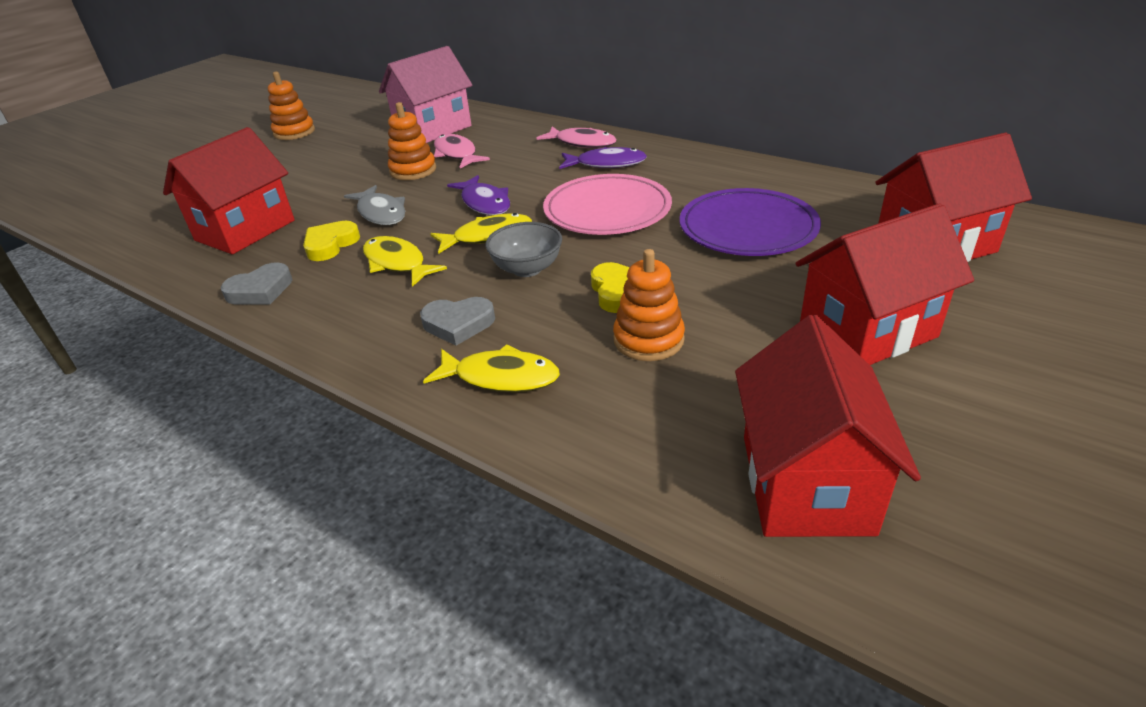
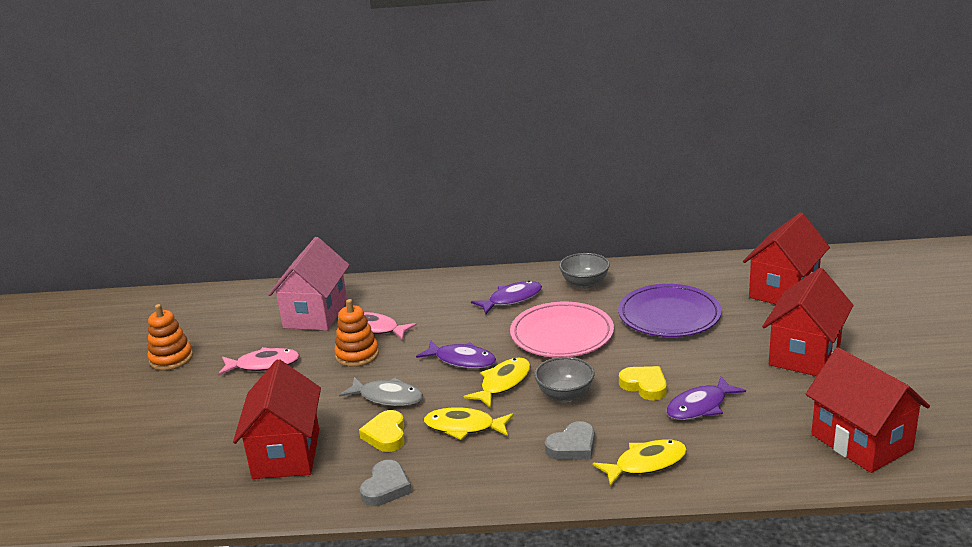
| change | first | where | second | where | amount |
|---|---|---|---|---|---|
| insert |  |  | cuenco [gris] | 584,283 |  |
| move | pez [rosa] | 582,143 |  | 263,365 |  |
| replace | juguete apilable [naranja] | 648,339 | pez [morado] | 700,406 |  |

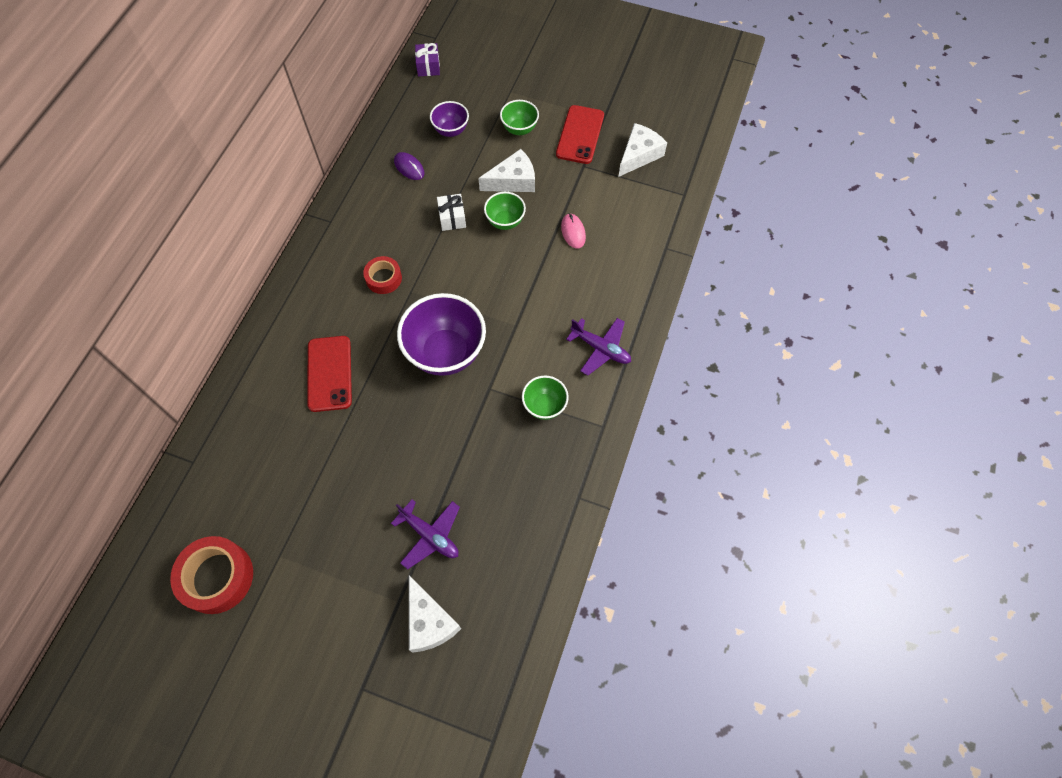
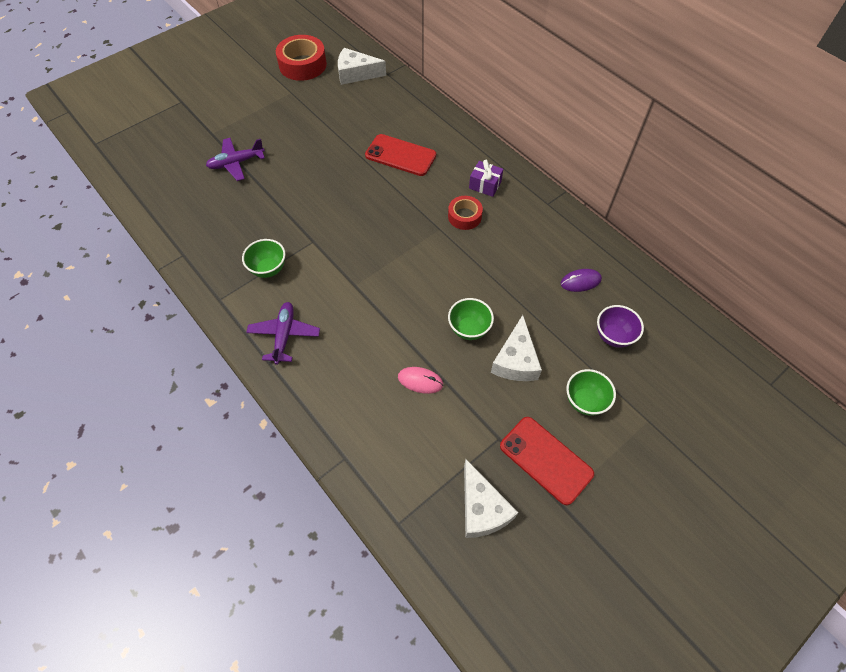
| change | first | where | second | where | amount |
|---|---|---|---|---|---|
| delete | cuenco [morado] | 446,353 |  |  |  |
| delete | regalo [blanco] | 452,218 |  |  |  |
| move | queso [blanco] | 429,622 |  | 356,74 |  |
| move | regalo [morado] | 428,66 |  | 485,185 |  |
| rotate | avión [morado] | 600,349 |  | 284,335 | 120 degrees clockwise |

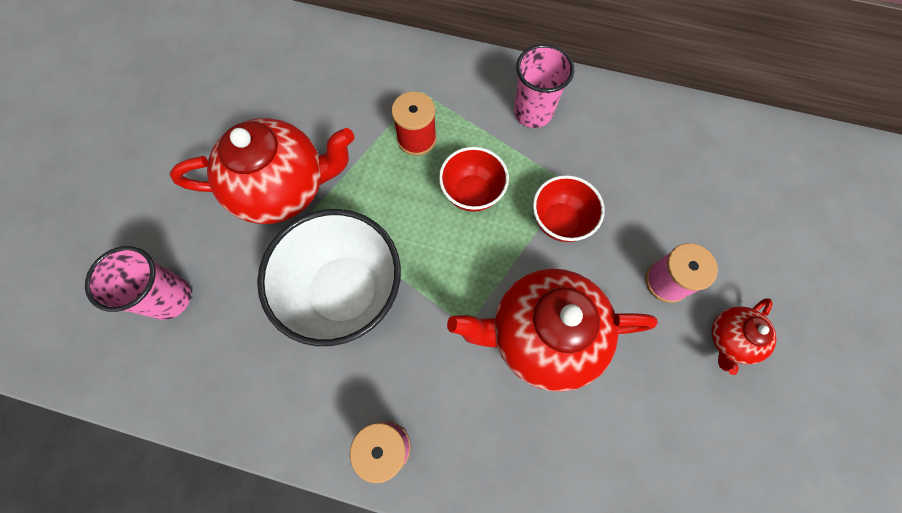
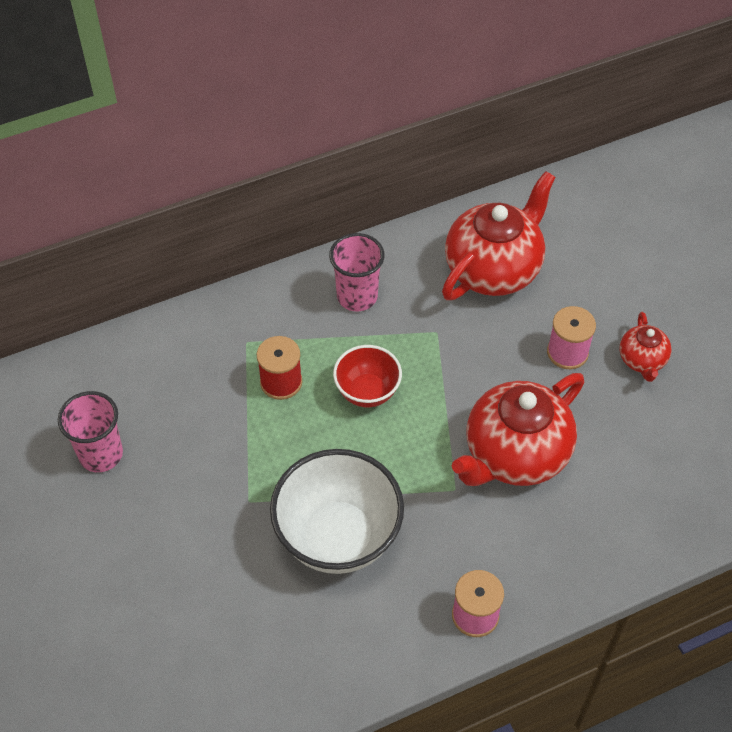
| change | first | where | second | where | amount |
|---|---|---|---|---|---|
| delete | cuenco [rojo] | 560,221 |  |  |  |
| move | vaso [rosa] | 170,298 |  | 101,454 |  |
| move | tetera [rojo] | 283,188 |  | 494,269 |  |

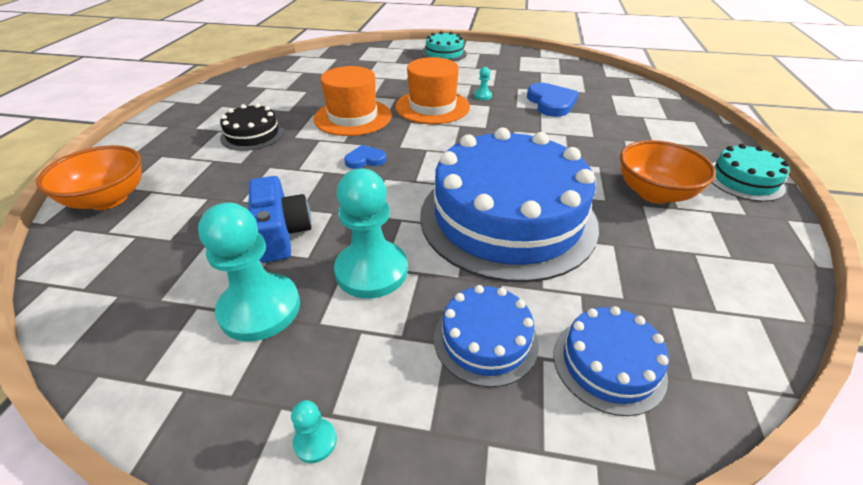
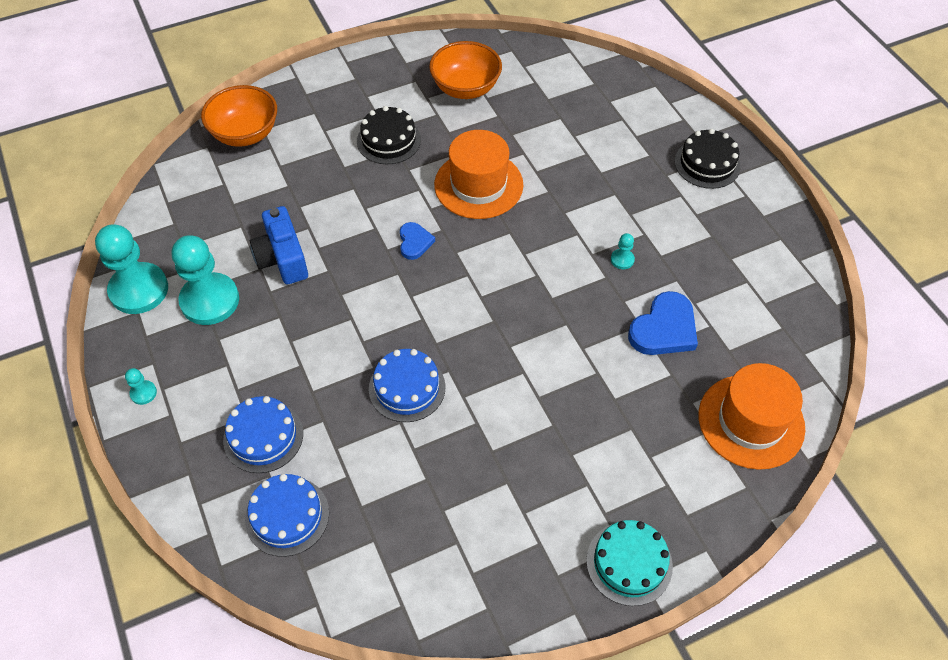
| change | first | where | second | where | amount |
|---|---|---|---|---|---|
| move | peón [turquesa] | 371,271 |  | 139,290 |  |
| move | sombrero [naranja] | 432,107 |  | 751,421 |  |
| move | cuenco [naranja] | 654,193 |  | 465,88 |  |
| recolor | tarta [turquesa] | 444,53 | tarta [negro] | 707,164 |  |
| rotate | cámara [azul] | 281,233 |  | 282,258 | 120 degrees clockwise |
| rotate | corazón [azul] | 365,159 |  | 414,242 | 45 degrees clockwise |
| resize | tarta [azul] | 507,218 |  | 407,388 | x0.45 |

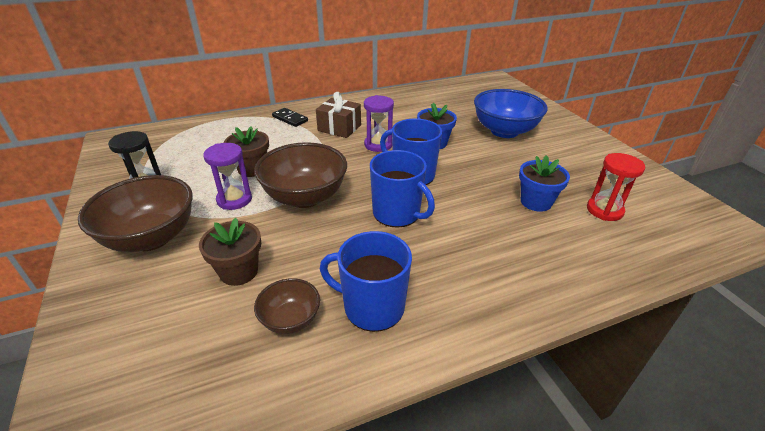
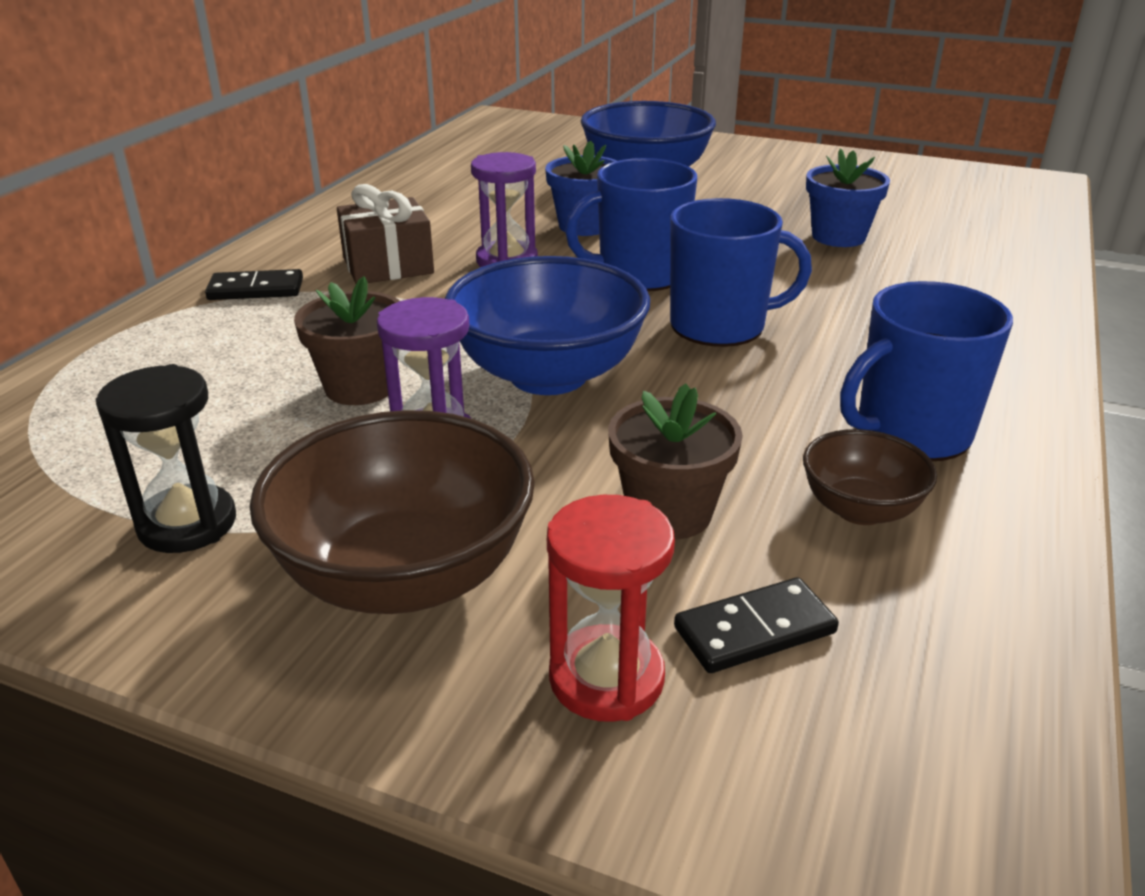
| change | first | where | second | where | amount |
|---|---|---|---|---|---|
| insert |  |  | ficha de dominó [negro] | 754,630 |  |
| move | reloj de arena [rojo] | 604,210 |  | 606,678 |  |
| recolor | cuenco [marrón] | 305,197 | cuenco [azul] | 548,375 |  |

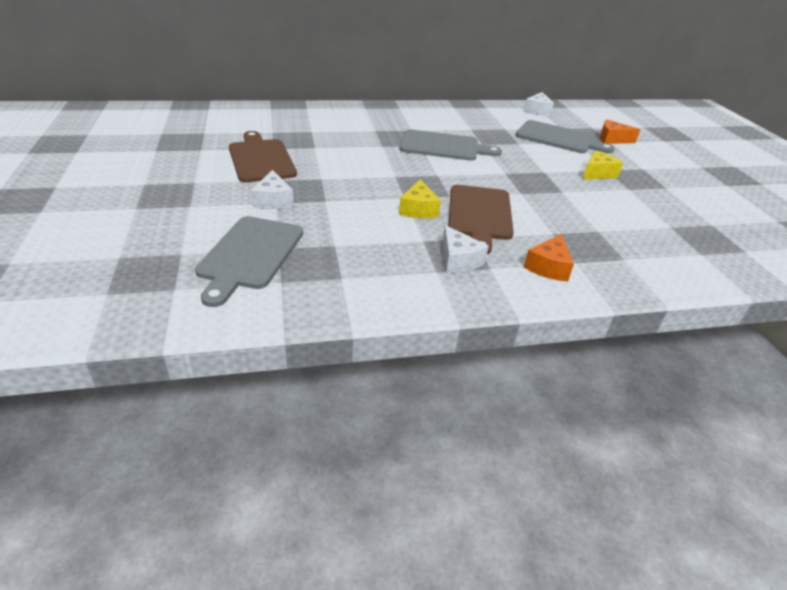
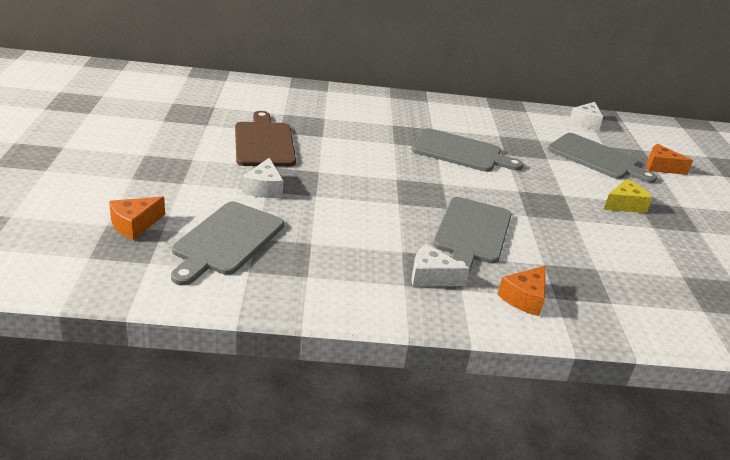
| change | first | where | second | where | amount |
|---|---|---|---|---|---|
| delete | queso [amarillo] | 418,209 |  |  |  |
| insert |  |  | queso [naranja] | 134,225 |  |
| recolor | tabla de cortar [marrón] | 479,215 | tabla de cortar [gris] | 472,233 |  |
| rotate | queso [blanco] | 458,260 |  | 431,277 | 120 degrees clockwise |

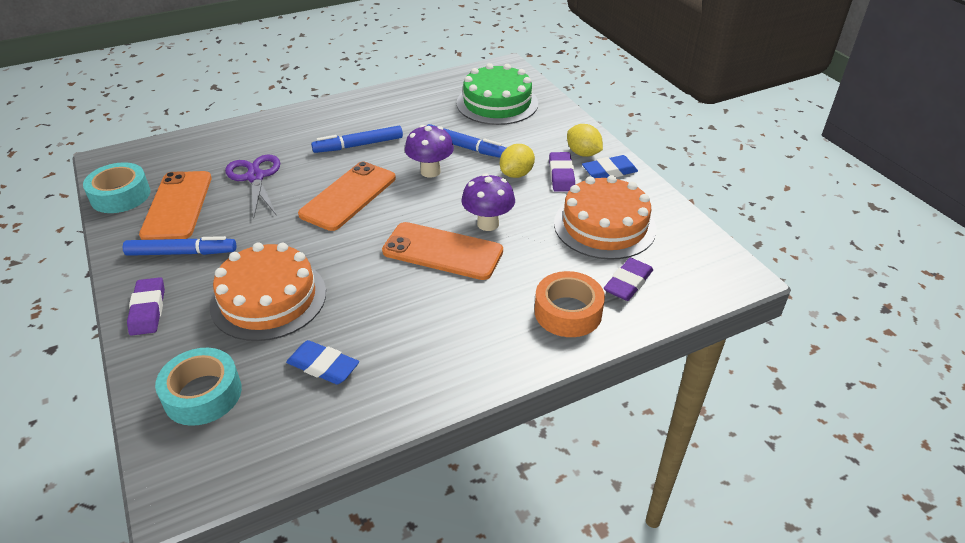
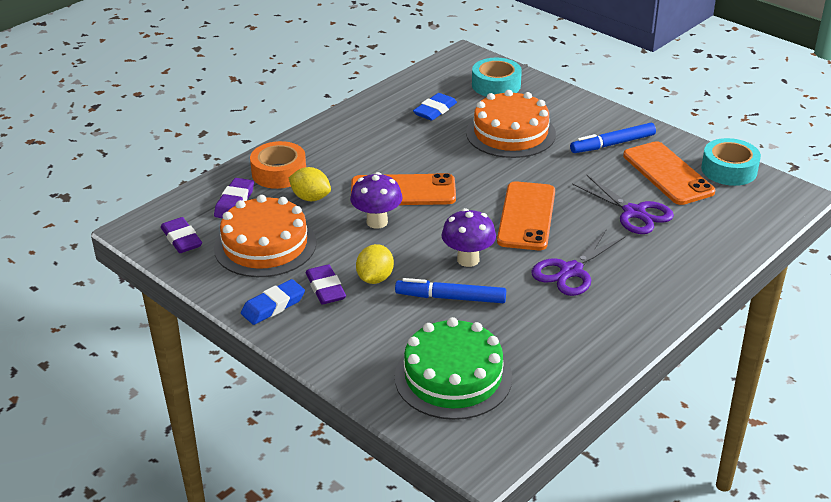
| change | first | where | second | where | amount |
|---|---|---|---|---|---|
| move | goma de borrar [morado] | 148,310 |  | 181,239 |  |
| move | limón [amarillo] | 583,153 |  | 310,198 |  |
| replace | rotulador [azul] | 358,145 | tijeras [morado] | 570,271 |  |
| rotate | goma de borrar [azul] | 323,366 |  | 435,110 | 60 degrees counterclockwise |

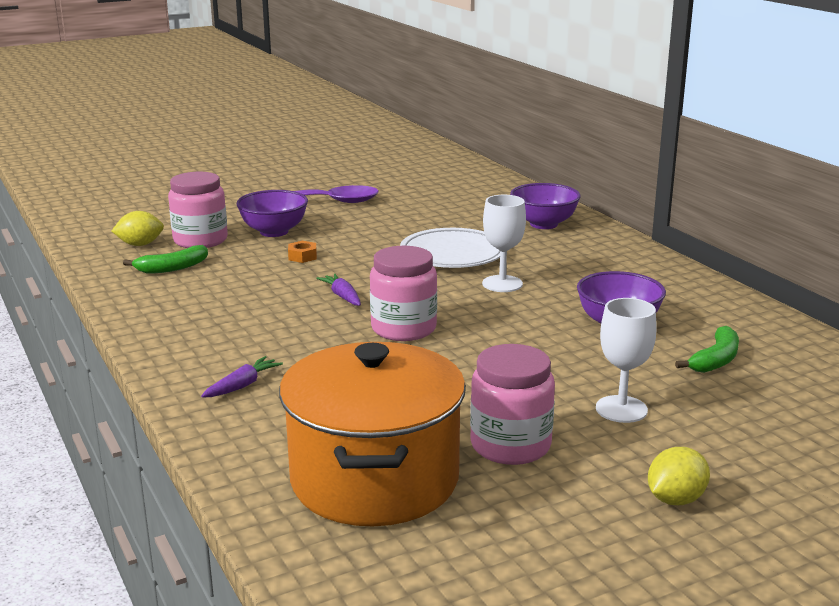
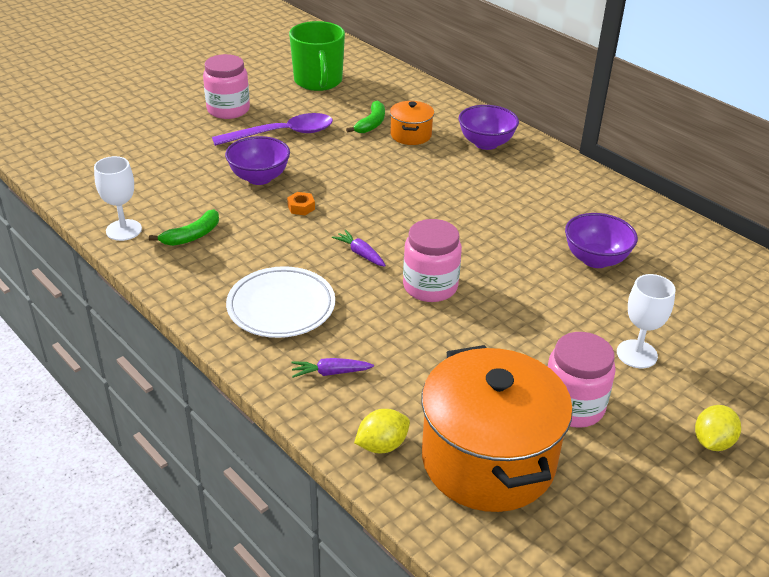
| change | first | where | second | where | amount |
|---|---|---|---|---|---|
| insert |  |  | taza [verde] | 318,81 |  |
| insert |  |  | olla [naranja] | 411,135 |  |
| move | limón [amarillo] | 140,244 |  | 382,445 |  |
| move | tarro [rosa] | 200,240 |  | 228,110 |  |
| move | plato [blanco] | 452,254 |  | 281,307 |  |
| move | copa [blanco] | 502,284 |  | 124,230 |  |
| move | plátano [verde] | 715,360 |  | 371,124 |  |
| rotate | zanahoria [morado] | 242,385 |  | 331,373 | 120 degrees counterclockwise |

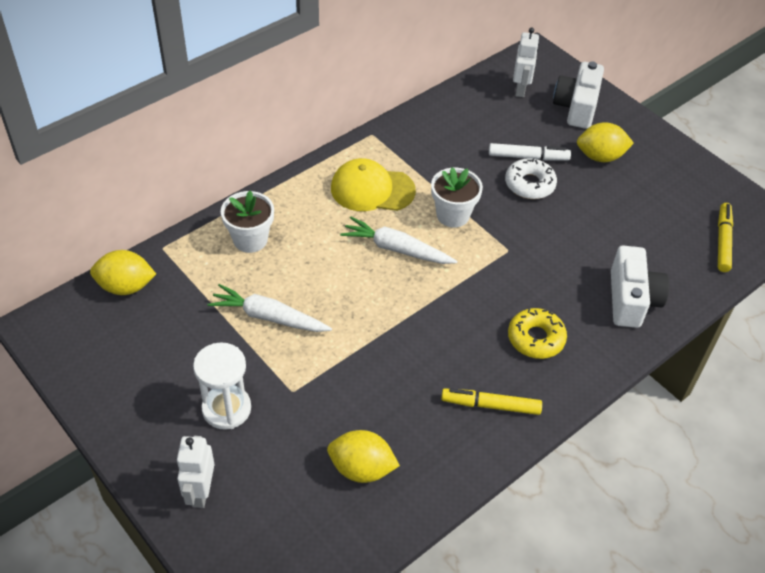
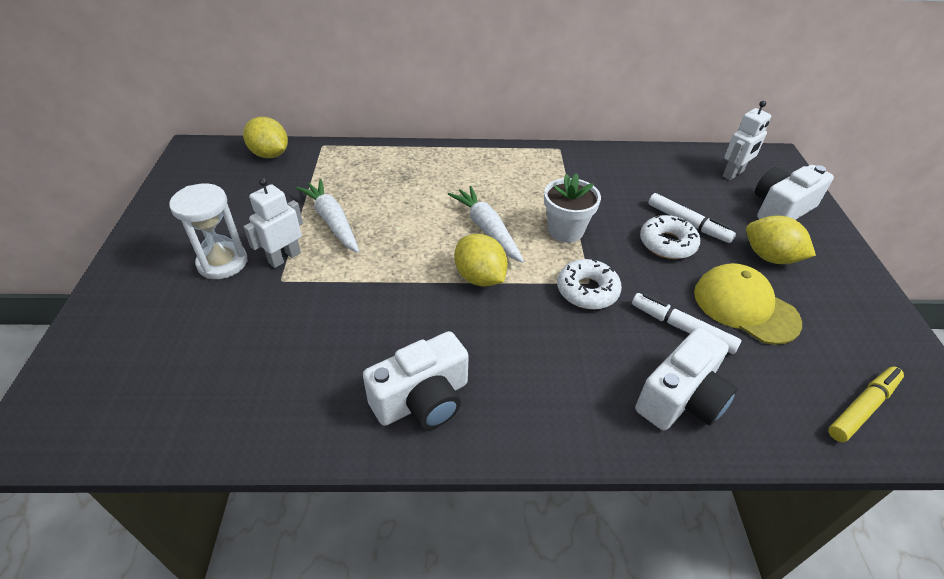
| change | first | where | second | where | amount |
|---|---|---|---|---|---|
| delete | maceta [blanco] | 250,239 |  |  |  |
| delete | rosquilla [amarillo] | 536,338 |  |  |  |
| insert |  |  | rosquilla [blanco] | 587,290 |  |
| insert |  |  | rotulador [blanco] | 682,328 |  |
| move | robot [blanco] | 200,492 |  | 284,257 |  |
| move | limón [amarillo] | 361,468 |  | 479,277 |  |
| move | gorra [amarillo] | 372,189 |  | 745,307 |  |
| replace | rotulador [amarillo] | 490,405 | cámara [blanco] | 422,399 |  |

